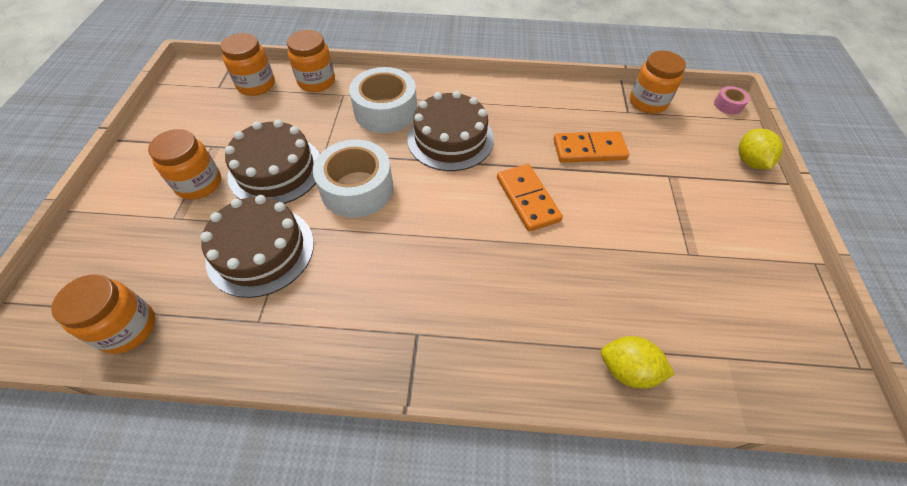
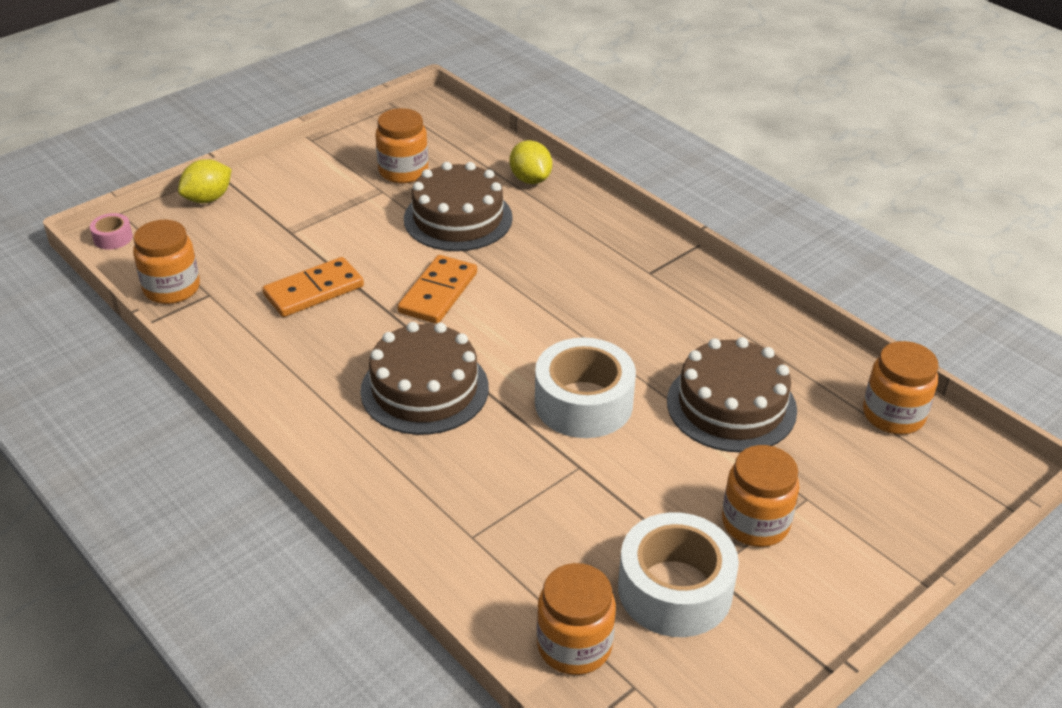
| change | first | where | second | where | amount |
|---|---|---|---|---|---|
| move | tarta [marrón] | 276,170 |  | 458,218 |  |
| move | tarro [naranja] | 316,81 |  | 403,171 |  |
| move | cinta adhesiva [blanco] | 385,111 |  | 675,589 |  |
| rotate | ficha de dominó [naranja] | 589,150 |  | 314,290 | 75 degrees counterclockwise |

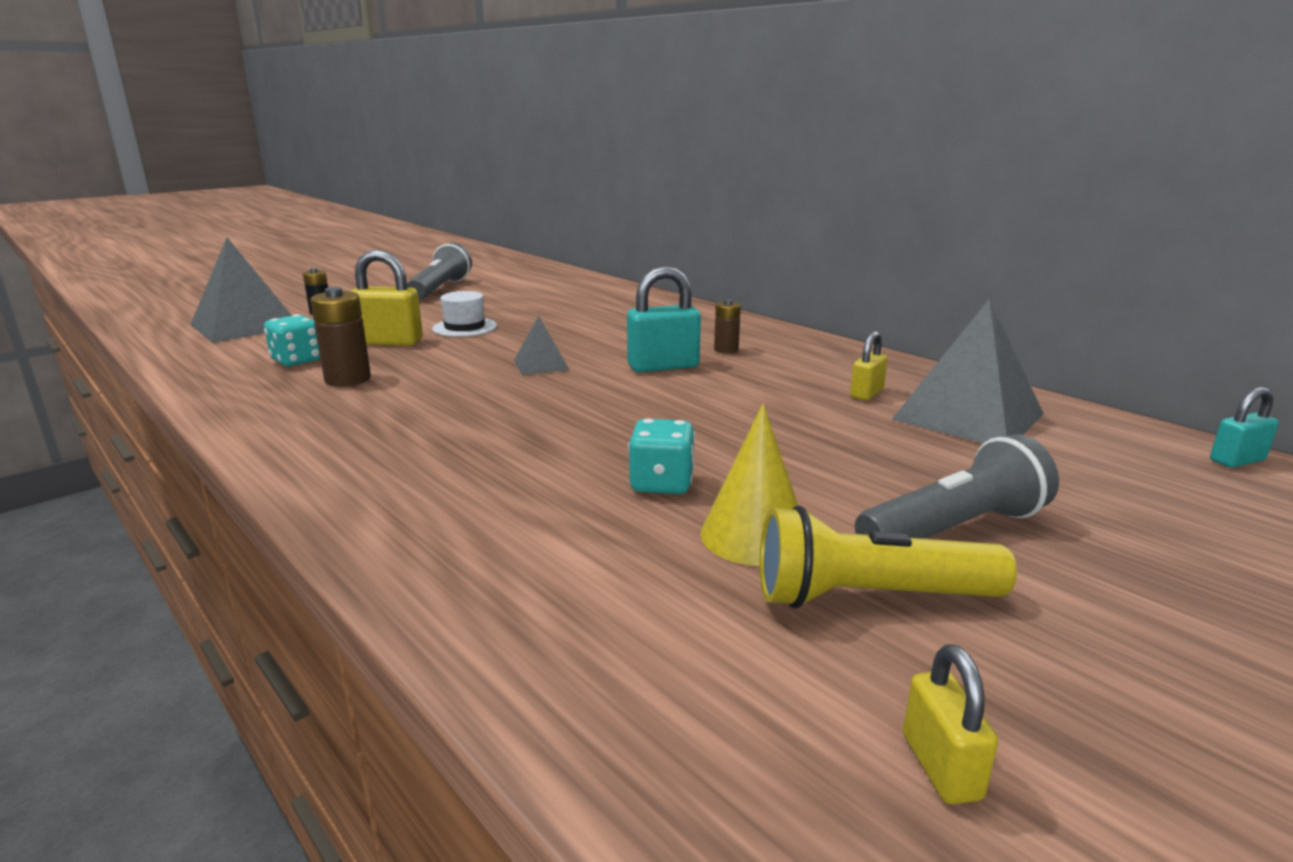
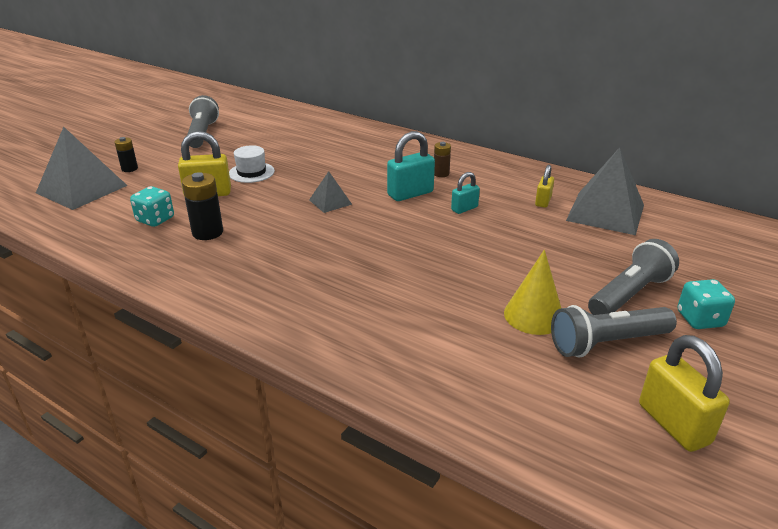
| change | first | where | second | where | amount |
|---|---|---|---|---|---|
| move | dado [turquesa] | 661,483 |  | 700,319 |  |
| move | candado [turquesa] | 1236,460 |  | 464,208 |  |
| recolor | pila [marrón] | 348,379 | pila [negro] | 207,232 |  |
| recolor | lámpara de mano [amarillo] | 870,597 | lámpara de mano [gris] | 607,343 |  |
| resize | candado [amarillo] | 941,766 |  | 673,424 | x1.71 |

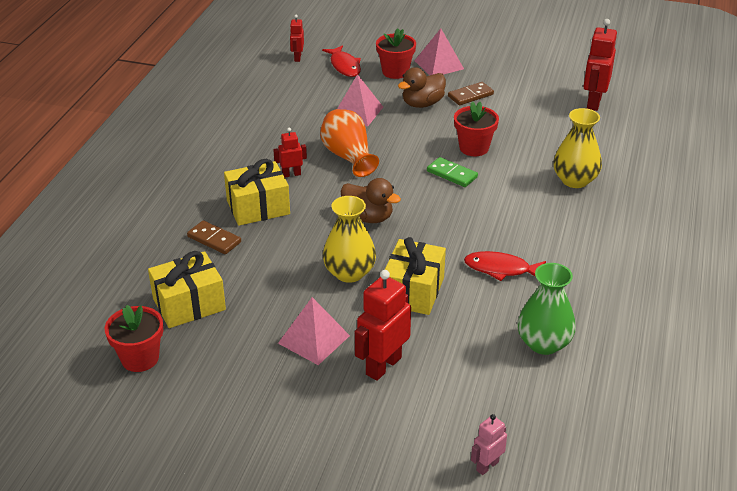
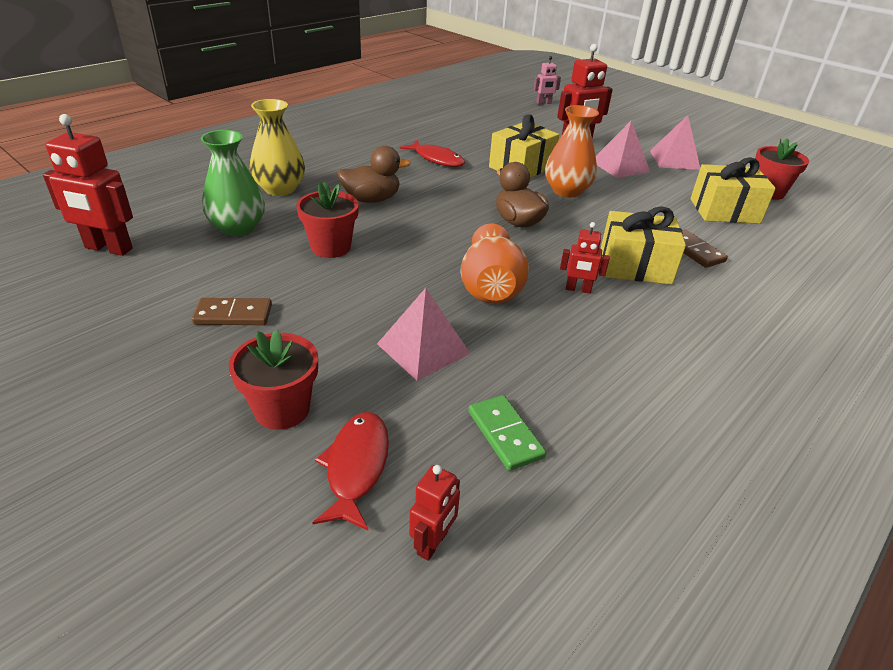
| change | first | where | second | where | amount |
|---|---|---|---|---|---|
| move | pato [marrón] | 422,104 |  | 371,199 |  |
| move | pirámide [rosa] | 439,64 |  | 674,160 |  |
| move | ficha de dominó [verde] | 452,174 |  | 505,434 |  |
| move | florero [verde] | 543,343 |  | 238,227 |  |
| recolor | florero [amarillo] | 349,273 | florero [naranja] | 566,191 |  |
| rotate | robot [rojo] | 593,102 |  | 108,248 | 60 degrees clockwise |

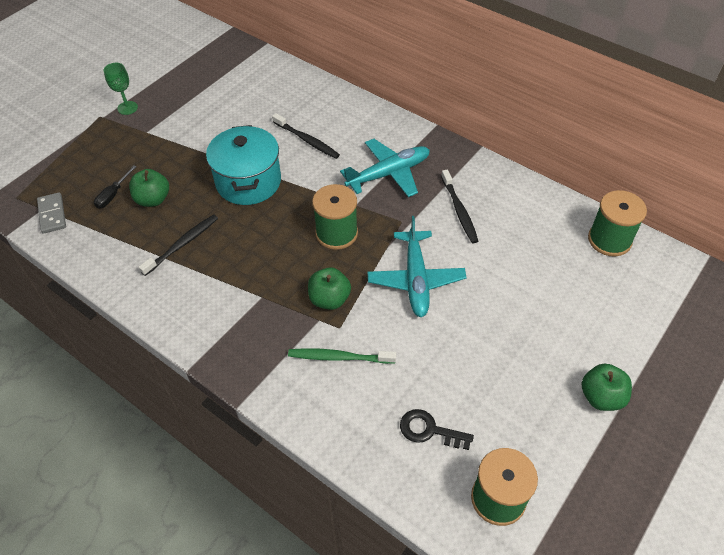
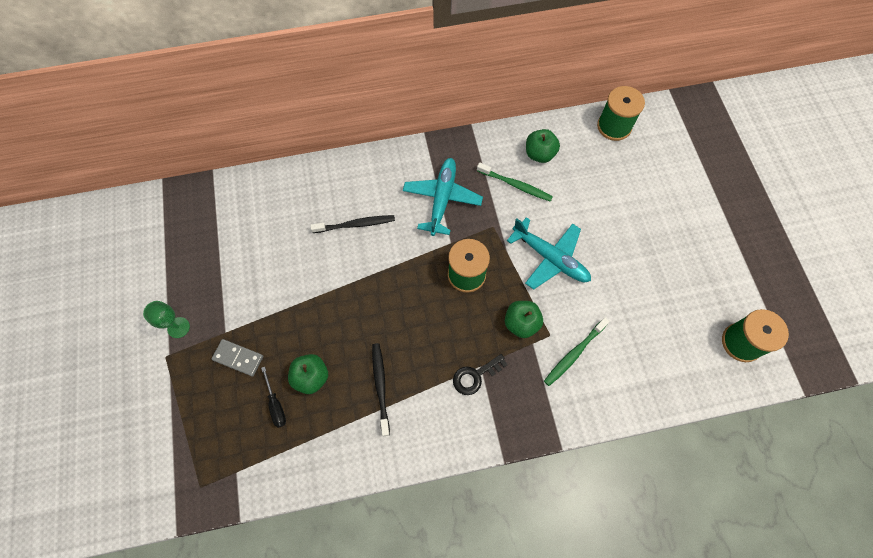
| change | first | where | second | where | amount |
|---|---|---|---|---|---|
| delete | olla [turquesa] | 248,182 |  |  |  |
| move | ficha de dominó [gris] | 52,214 |  | 238,358 |  |
| move | llave [negro] | 429,430 |  | 475,376 |  |
| move | manzana [verde] | 601,397 |  | 539,154 |  |
| recolor | cepillo de dientes [negro] | 459,211 | cepillo de dientes [verde] | 516,185 |  |

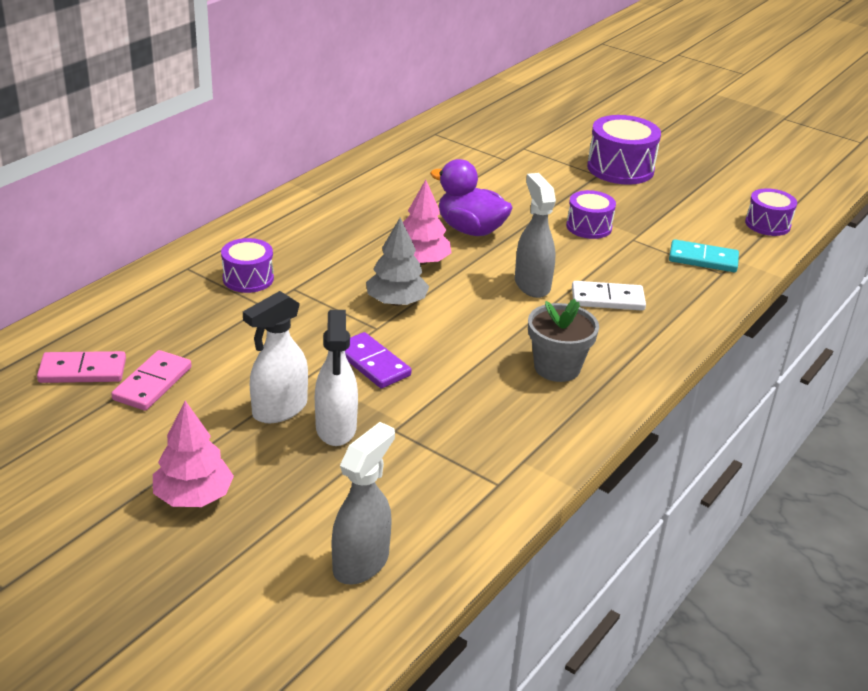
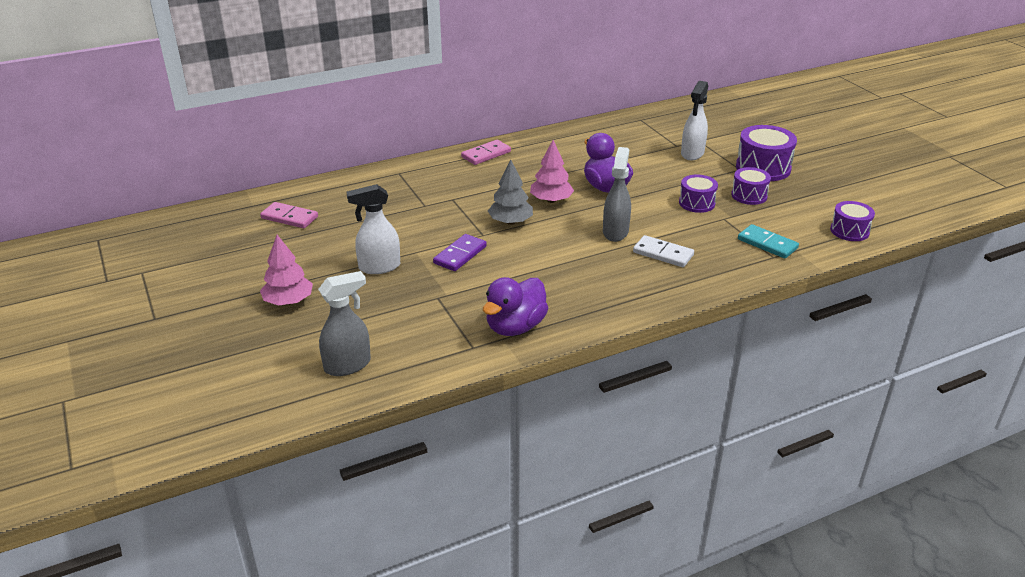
| change | first | where | second | where | amount |
|---|---|---|---|---|---|
| delete | maceta [gris] | 557,367 |  |  |  |
| insert |  |  | pato [morado] | 515,327 |  |
| move | ficha de dominó [rosa] | 153,383 |  | 486,154 |  |
| move | tambor [morado] | 248,278 |  | 749,195 |  |
| move | pulverizador [blanco] | 336,429 |  | 692,154 |  |
| rotate | ficha de dominó [morado] | 372,363 |  | 460,255 | 45 degrees clockwise |

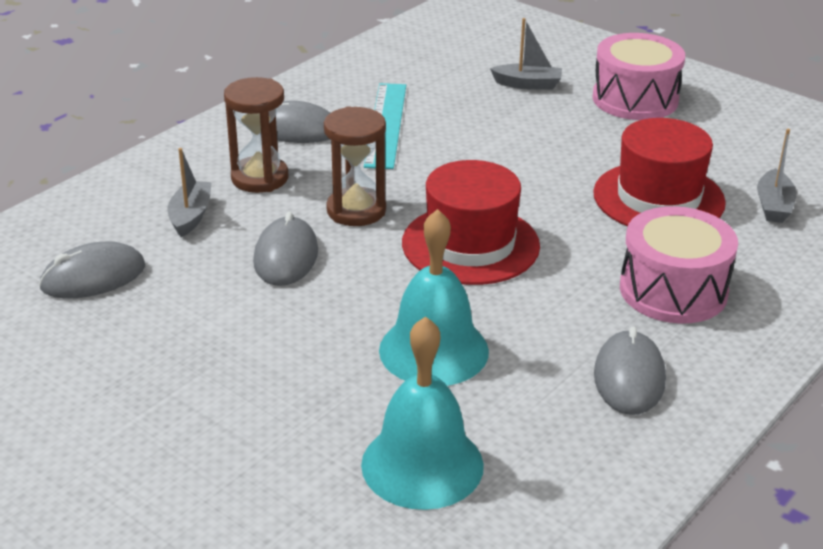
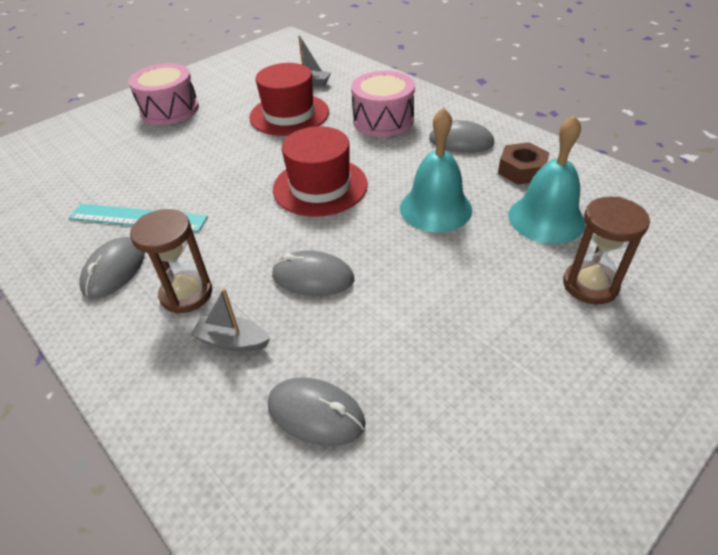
| change | first | where | second | where | amount |
|---|---|---|---|---|---|
| delete | barco [gris] | 528,84 |  |  |  |
| insert |  |  | tuerca [marrón] | 522,170 |  |
| move | reloj de arena [marrón] | 356,210 |  | 590,285 |  |
| rotate | ratón [gris] | 93,277 |  | 316,414 | 45 degrees counterclockwise |

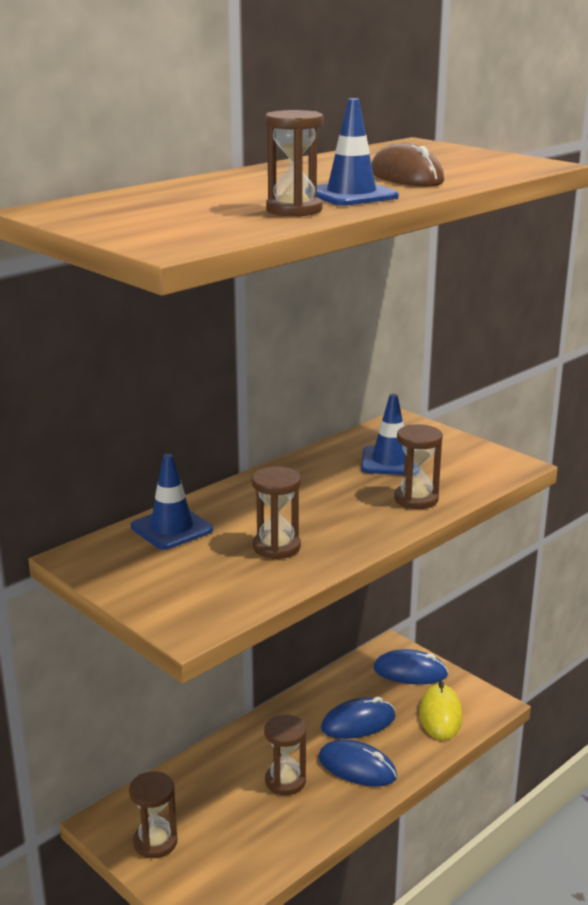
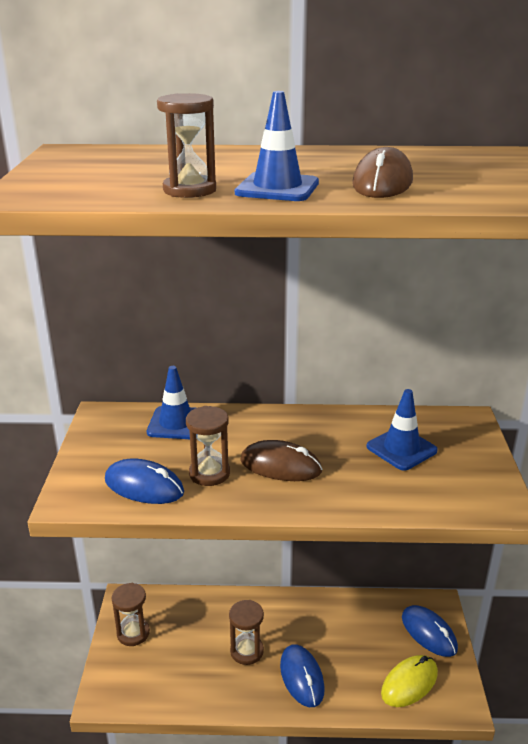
| change | first | where | second | where | amount |
|---|---|---|---|---|---|
| delete | reloj de arena [marrón] | 416,499 |  |  |  |
| insert |  |  | ratón [marrón] | 280,466 |  |
| move | ratón [azul] | 358,723 |  | 144,486 |  |

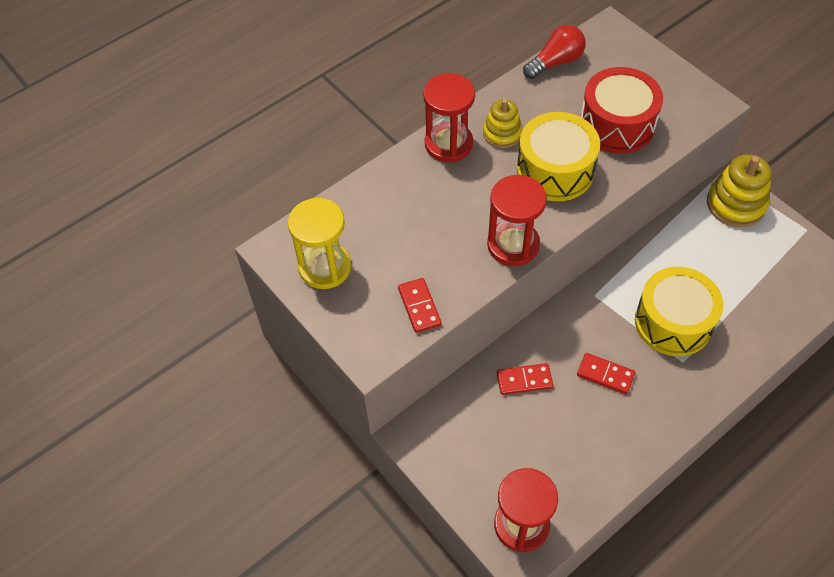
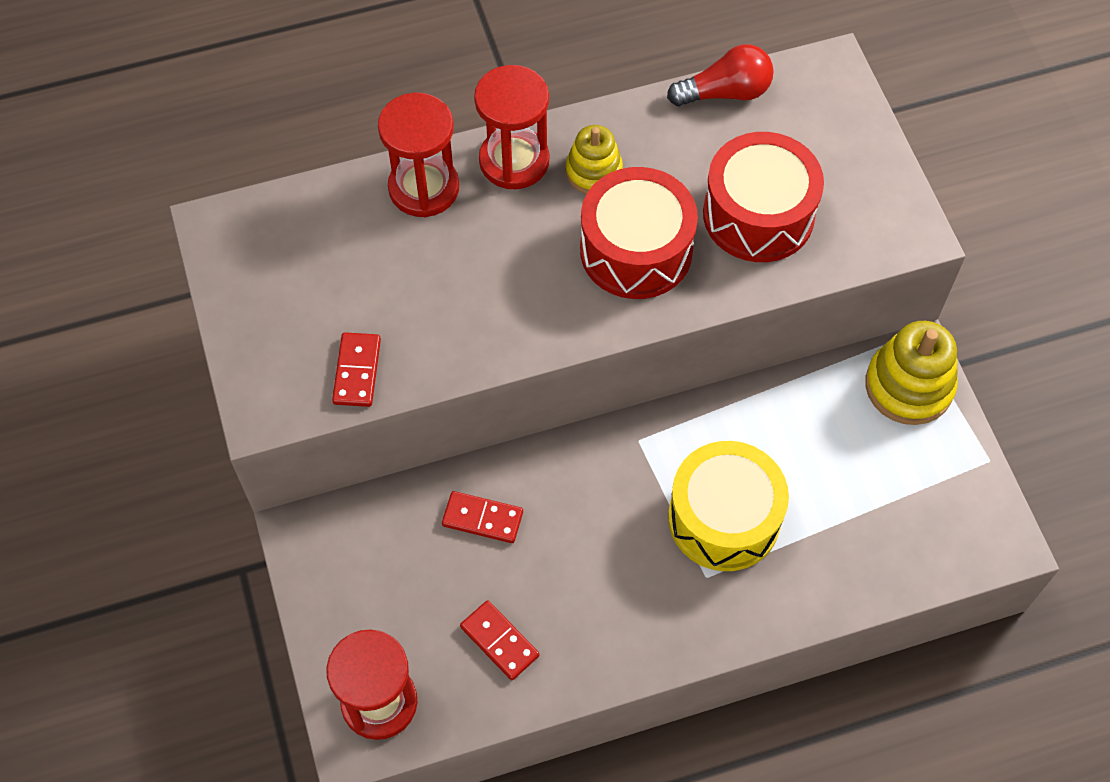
| change | first | where | second | where | amount |
|---|---|---|---|---|---|
| delete | reloj de arena [amarillo] | 325,267 |  |  |  |
| move | reloj de arena [rojo] | 513,245 |  | 424,188 |  |
| move | ficha de dominó [rojo] | 605,375 |  | 499,641 |  |
| recolor | tambor [amarillo] | 555,170 | tambor [rojo] | 636,250 |  |

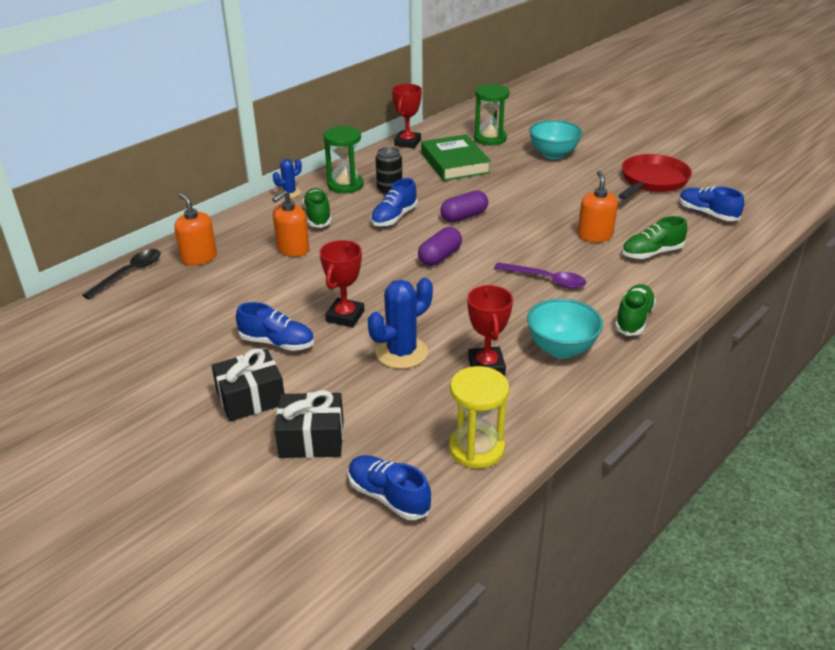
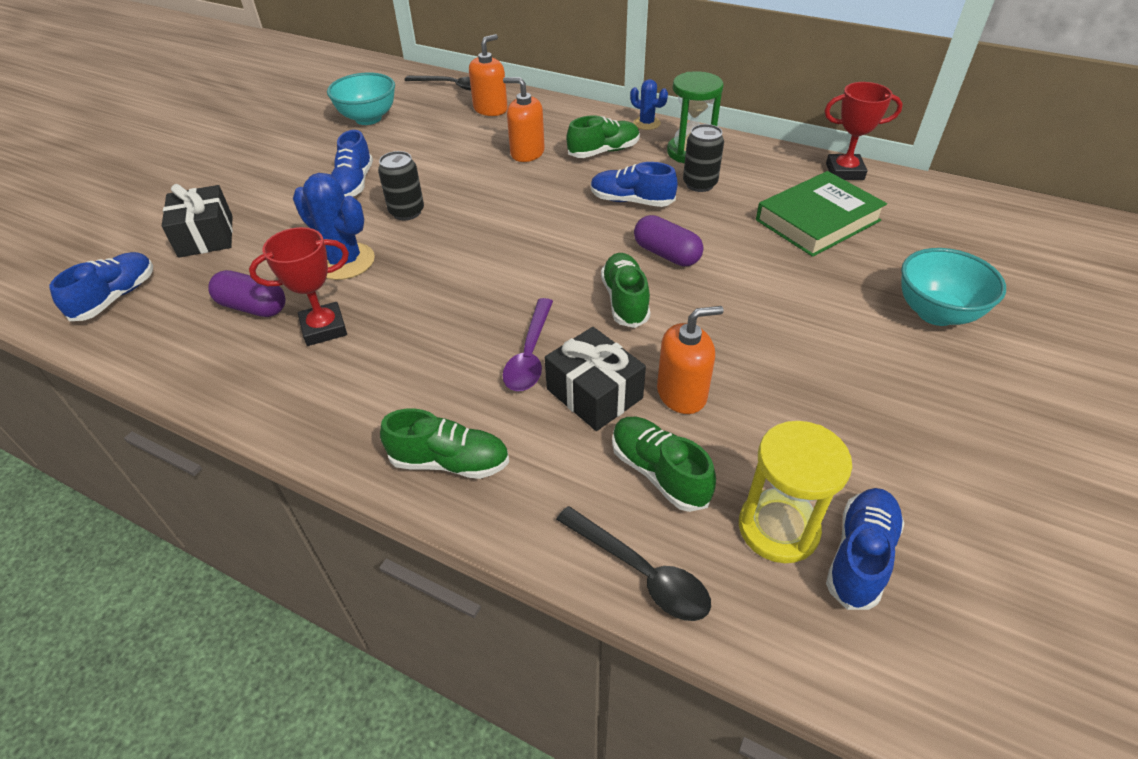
| change | first | where | second | where | amount |
|---|---|---|---|---|---|
| delete | reloj de arena [verde] | 490,138 |  |  |  |
| delete | sartén [rojo] | 652,181 |  |  |  |
| insert |  |  | cuchara [negro] | 641,572 |  |
| insert |  |  | zapato [verde] | 625,300 |  |
| move | regalo [negro] | 251,398 |  | 594,393 |  |
| move | cápsula [morado] | 440,257 |  | 253,307 |  |
| move | reloj de arena [amarillo] | 476,449 |  | 778,528 |  |
| move | cuenco [turquesa] | 561,349 |  | 368,118 |  |
| replace | trofeo [rojo] | 345,316 | lata [negro] | 406,212 |  |

